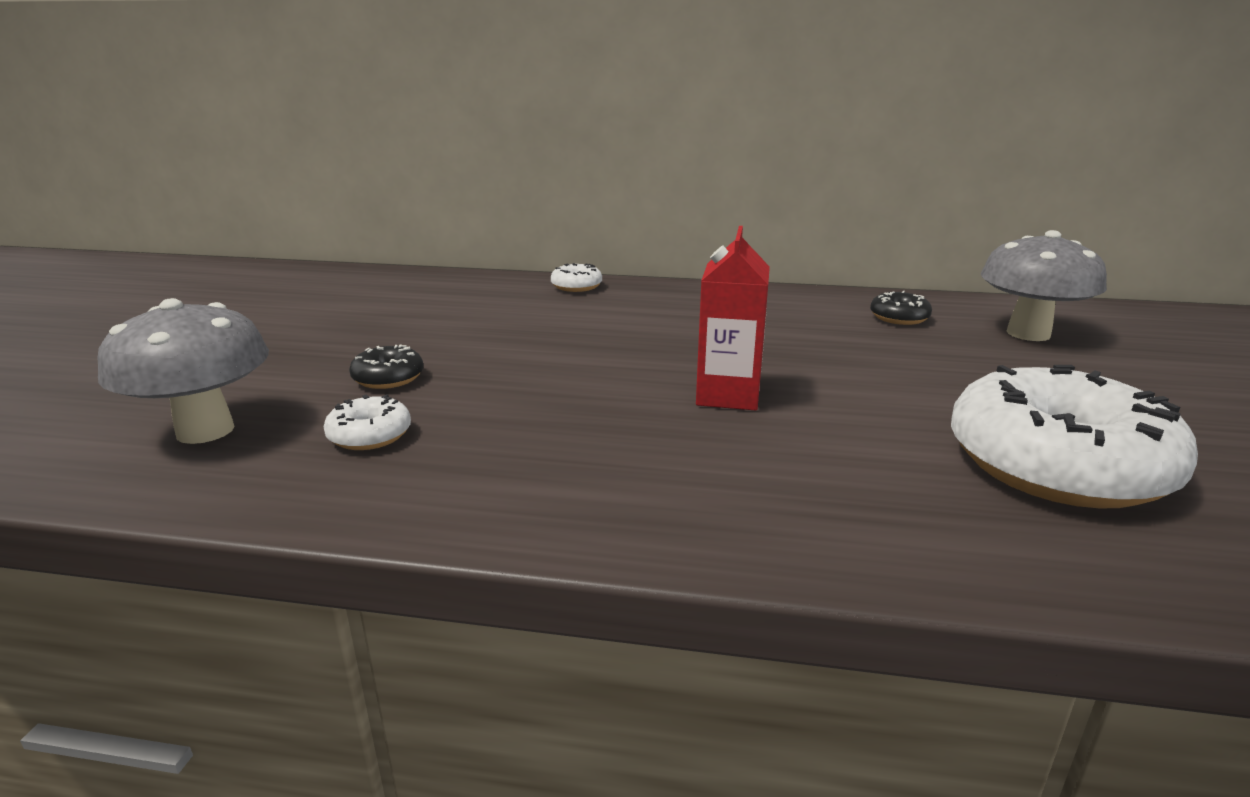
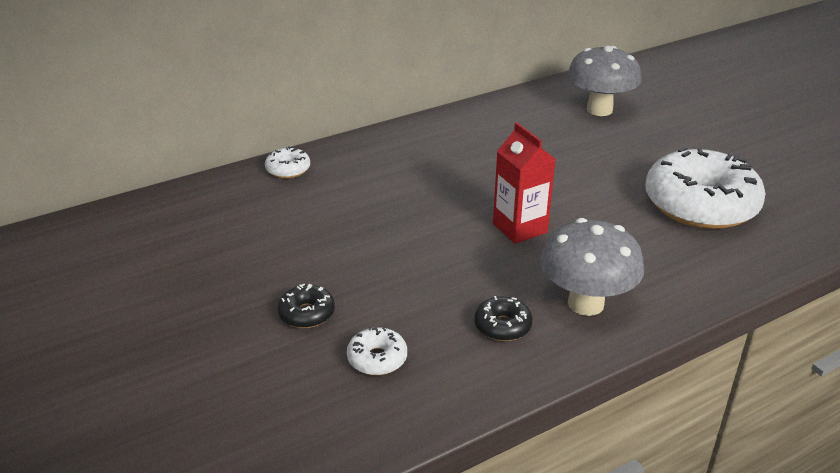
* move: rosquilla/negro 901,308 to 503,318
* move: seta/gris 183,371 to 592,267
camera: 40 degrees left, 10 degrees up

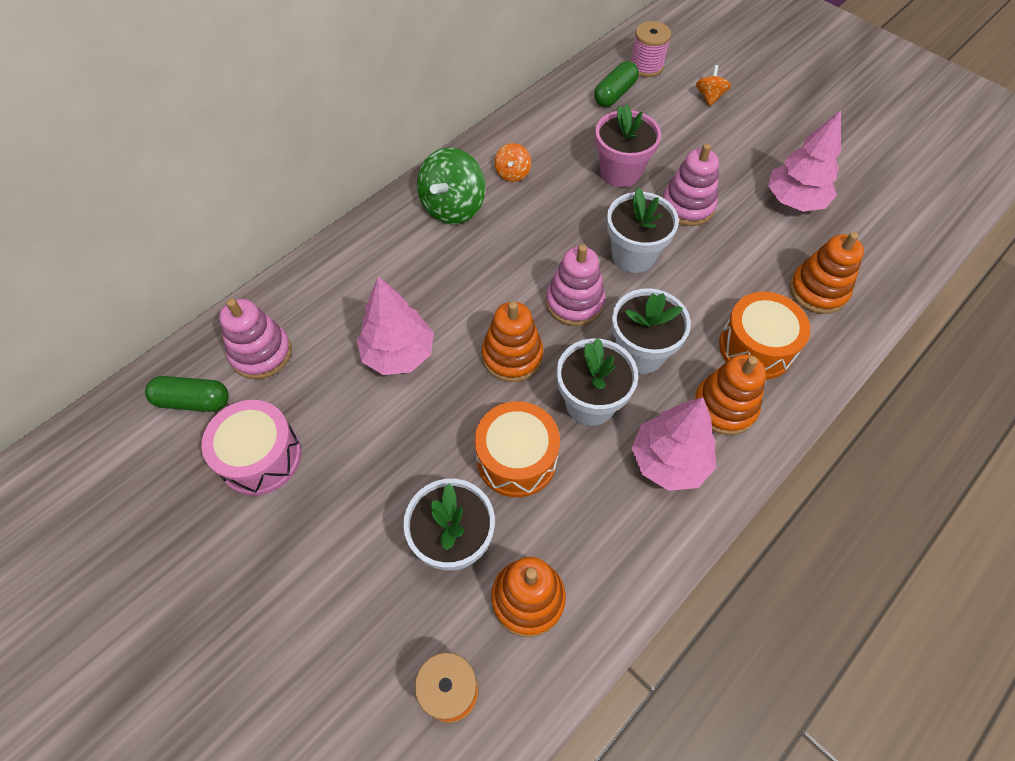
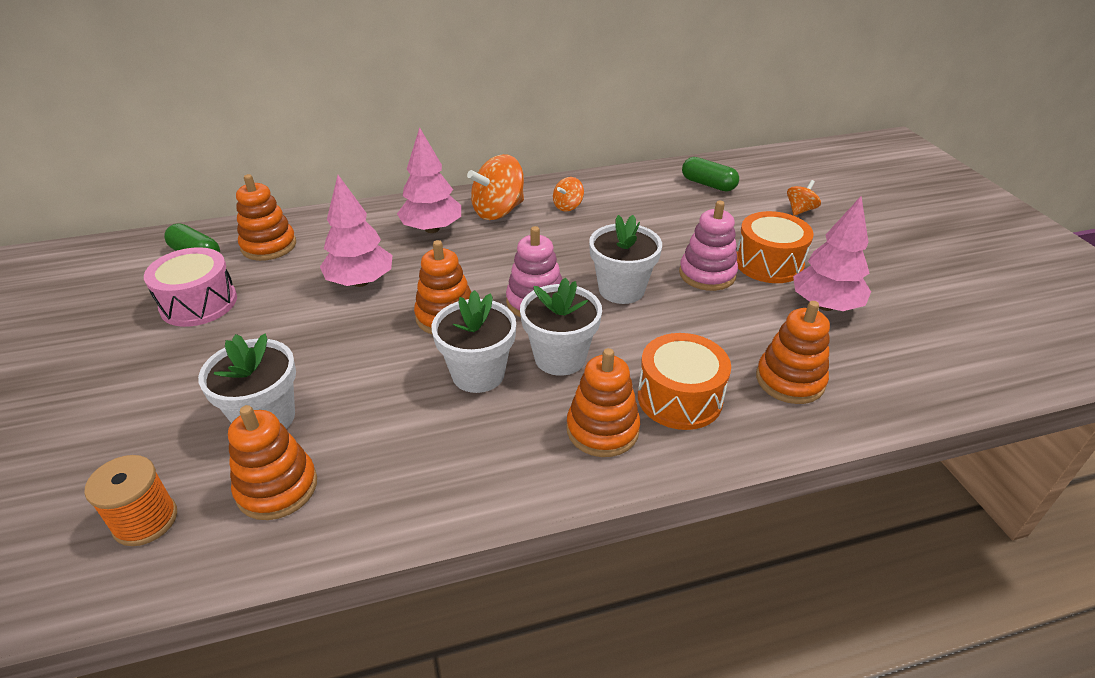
* recolor: juguete apilable/rosa 255,339 to juguete apilable/naranja 266,217
* move: árbol/rosa 674,444 to 429,180
* recolor: peonza/verde 451,185 to peonza/naranja 495,187
* rotate: cápsula/verde 616,84 = 710,174 60 degrees clockwise
* move: tambor/naranja 517,449 to 775,247
* delete: maceta/rosa 628,145
* delete: carrete/rosa 650,49
camera: 30 degrees right, 20 degrees down

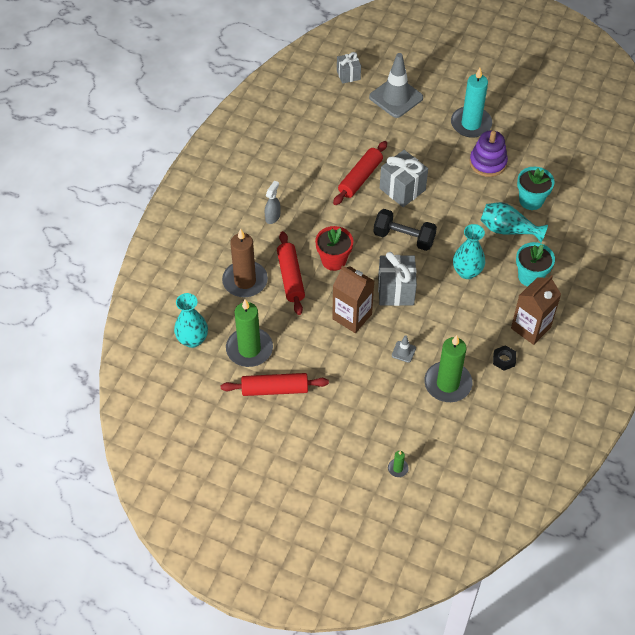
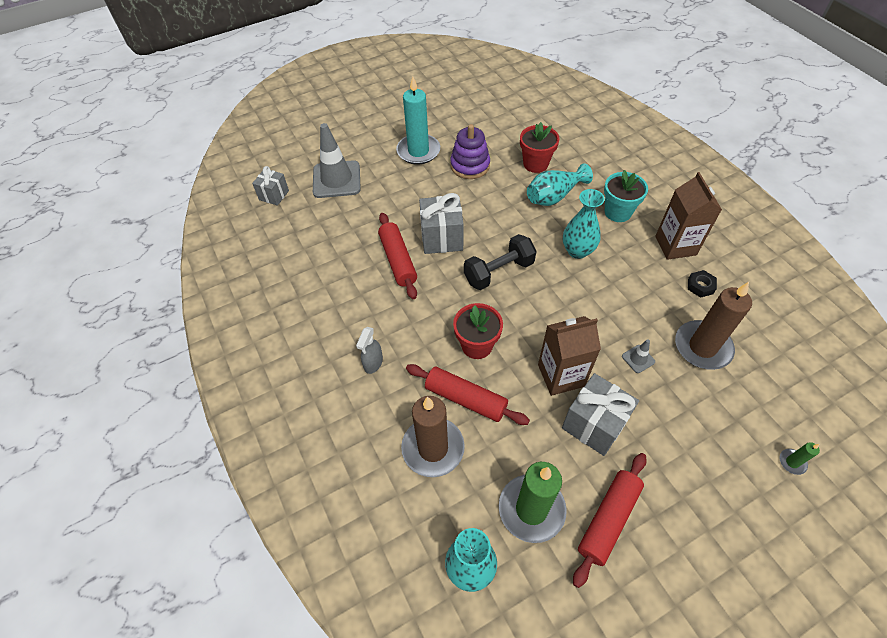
* rotate: pulverizador/gris 272,202 = 369,350 135 degrees counterclockwise
* recolor: maceta/turquesa 536,188 to maceta/rojo 539,147
* move: regalo/gris 397,279 to 600,414
* recolor: vela/verde 448,368 to vela/marrón 713,326
camera: 50 degrees left, 0 degrees up

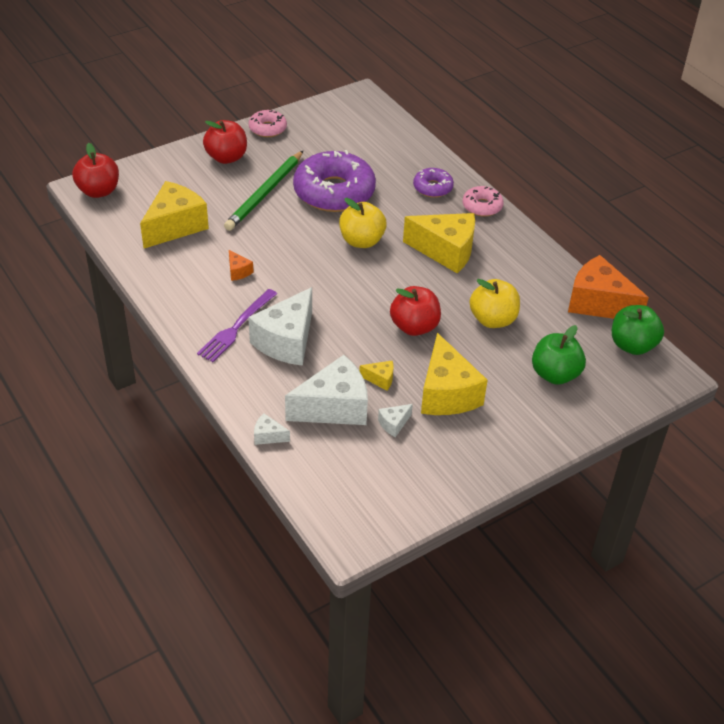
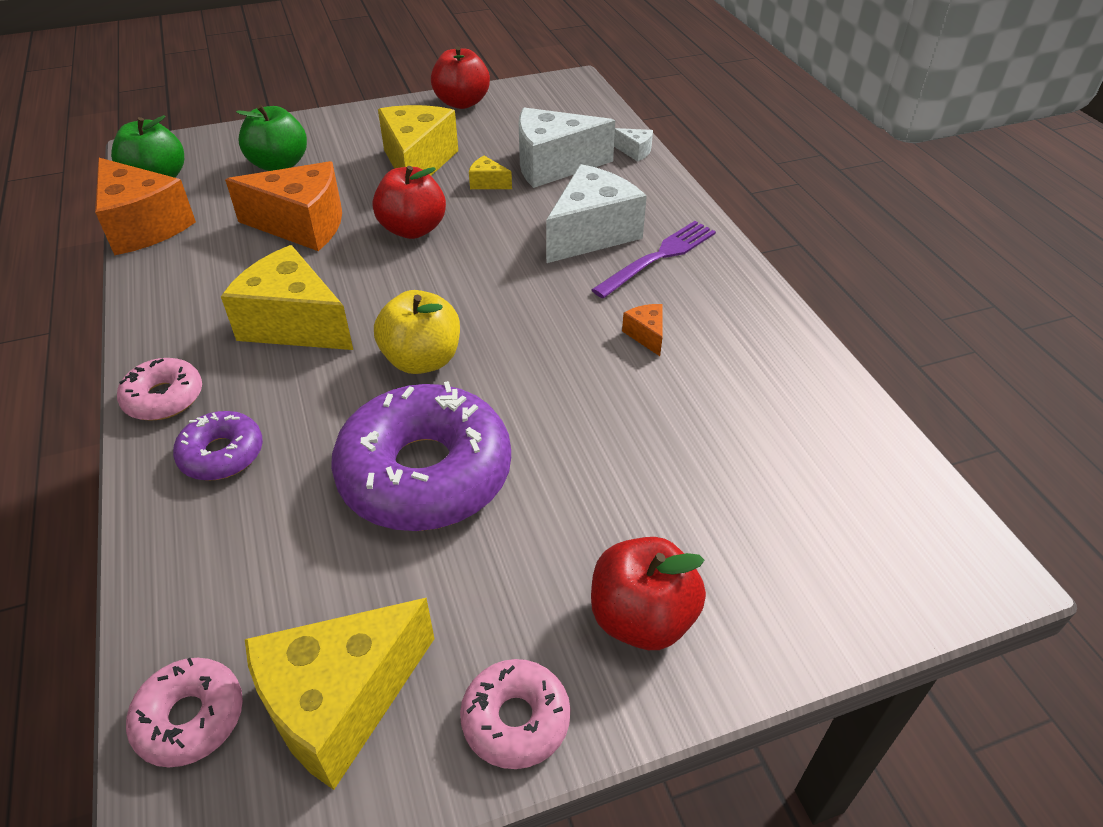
* insert: rosquilla/rosa 184,713
* replace: manzana/amarillo 494,303 to queso/naranja 283,206
* move: queso/amarillo 174,214 to 339,694
* move: manzana/rojo 95,170 to 460,77
* delete: lápiz/verde 263,191
* delete: queso/blanco 395,420
camera: 165 degrees left, 0 degrees up

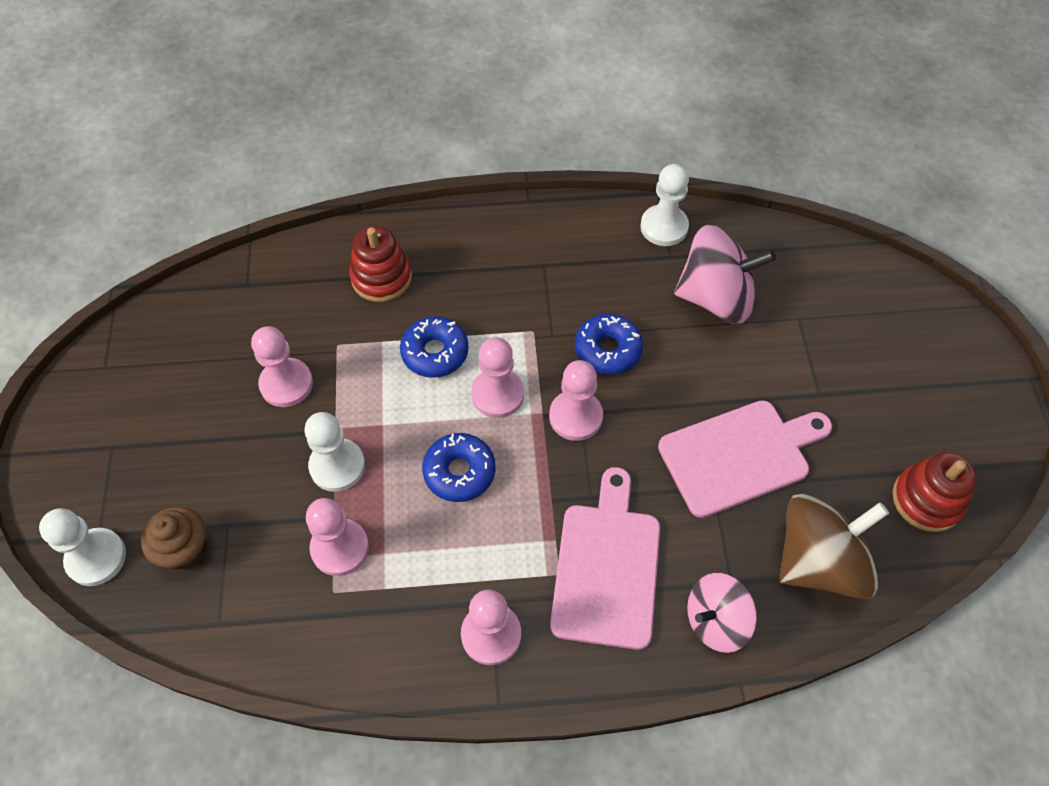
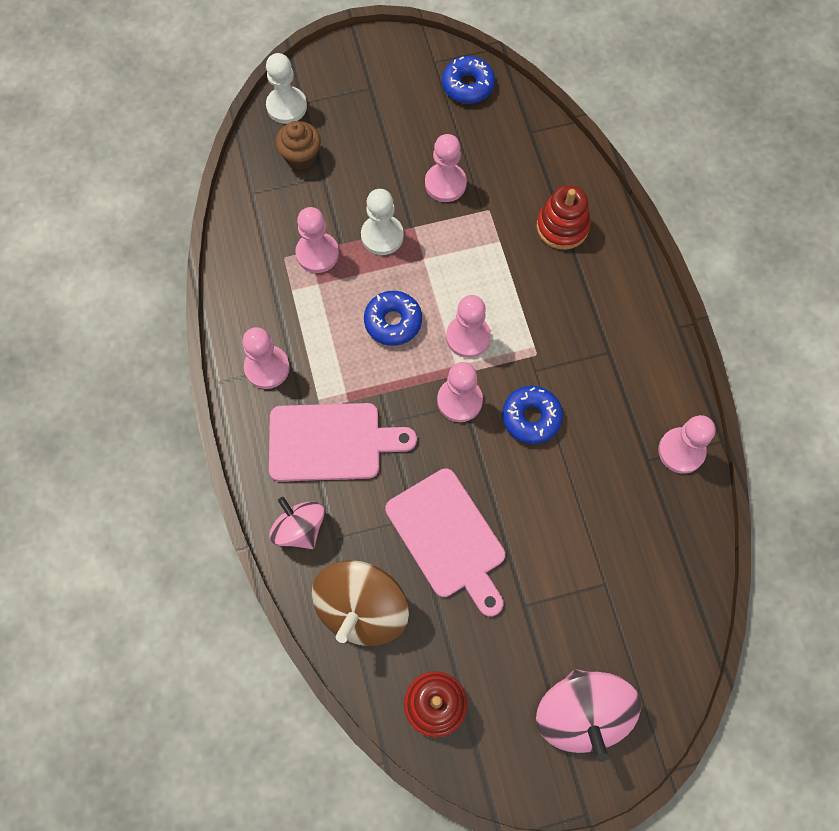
* rotate: peonza/marrón 834,546 = 360,603 60 degrees clockwise
* move: rosquilla/azul 434,347 to 468,80
* move: peonza/rosa 725,274 to 588,715
* recolor: peón/blanco 664,205 to peón/rosa 686,444
camera: 80 degrees right, 10 degrees up

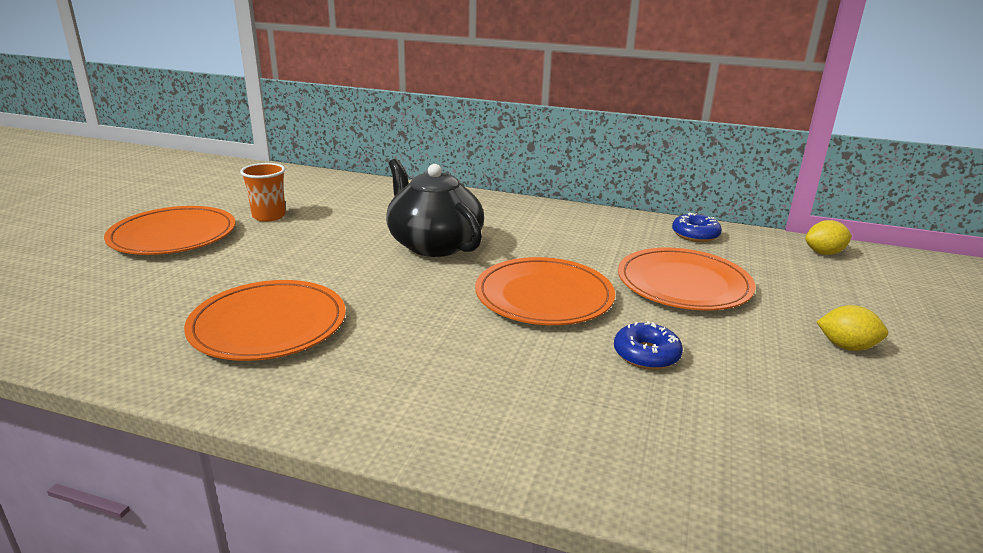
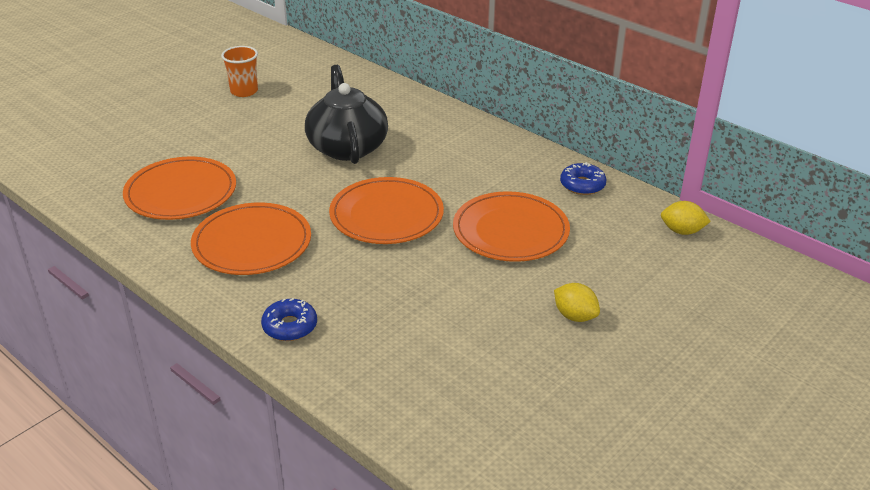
* move: plato/naranja 170,230 to 251,239
* move: rosquilla/azul 648,345 to 289,319
camera: 25 degrees right, 10 degrees up

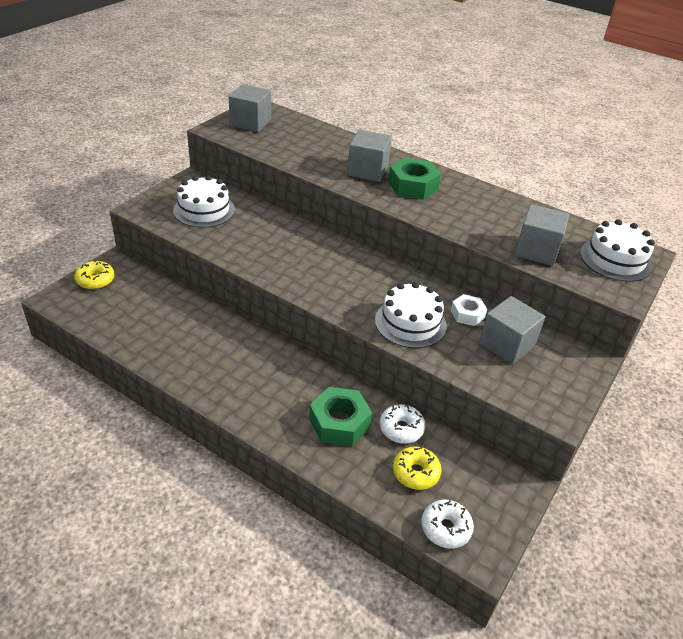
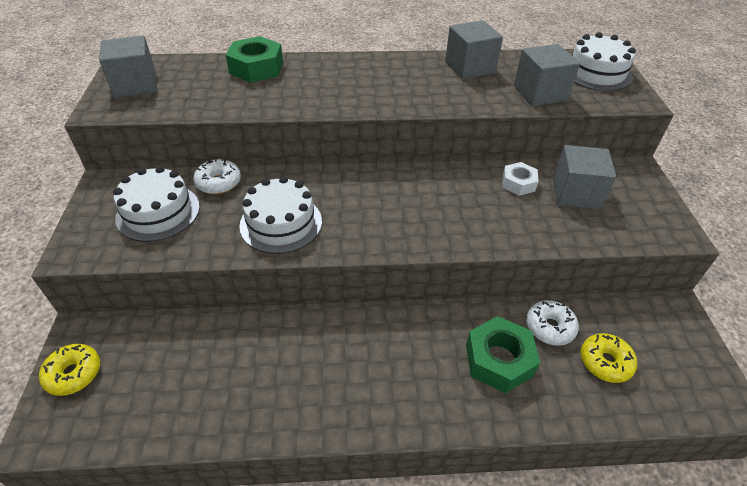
* move: rosquilla/blanco 447,524 to 217,176
* move: tuerca/verde 414,179 to 254,59
* move: tarta/blanco 411,315 to 280,215
* move: cubo/gris 369,156 to 474,49
camera: 35 degrees left, 5 degrees up

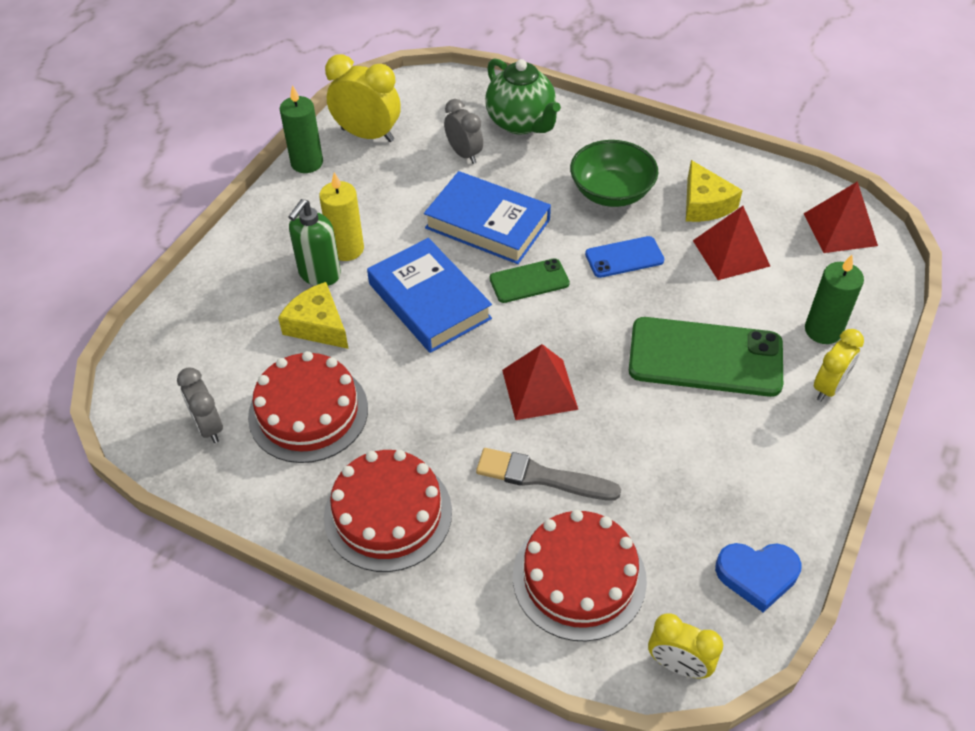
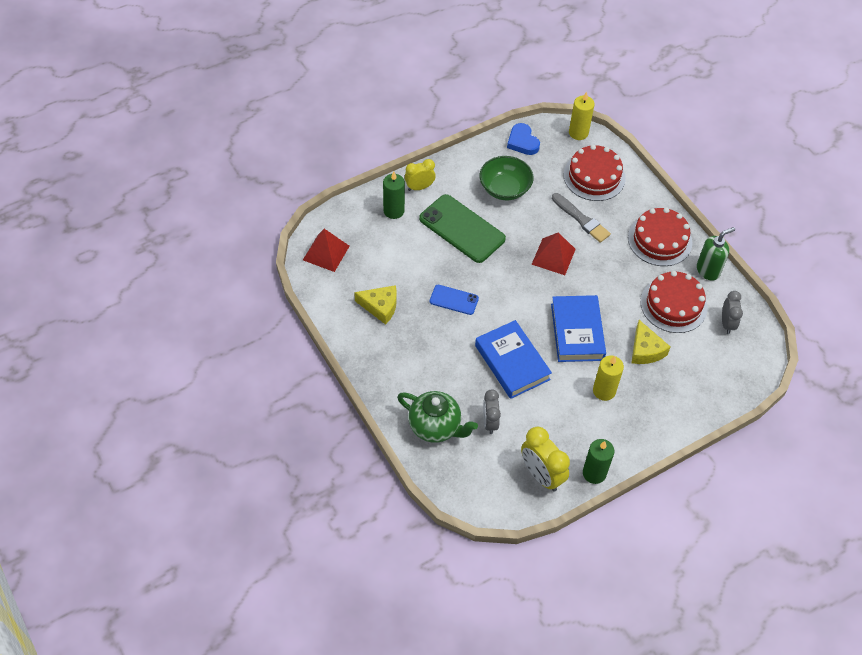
* rotate: queso/amarillo 714,191 = 375,305 90 degrees clockwise
* rotate: tetera/verde 523,96 = 437,417 120 degrees clockwise
* move: cuenco/verde 614,173 to 507,178
* rotate: corazón/azul 758,577 = 523,139 150 degrees counterclockwise
* replace: despertador/amarillo 685,646 to vela/amarillo 582,116
* move: dispensador de jabón/verde 314,242 to 716,254
* delete: móvil/verde 530,280
* delete: pirámide/rojo 731,243
camera: 150 degrees left, 5 degrees up

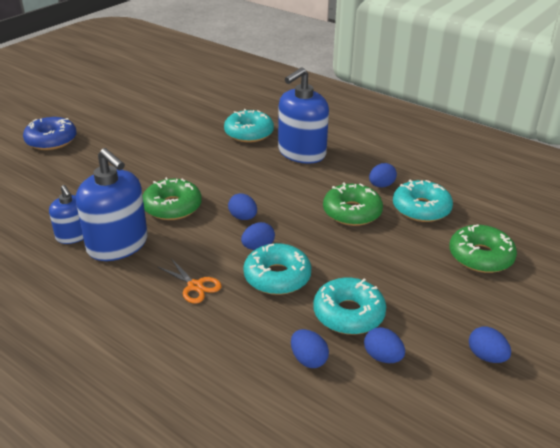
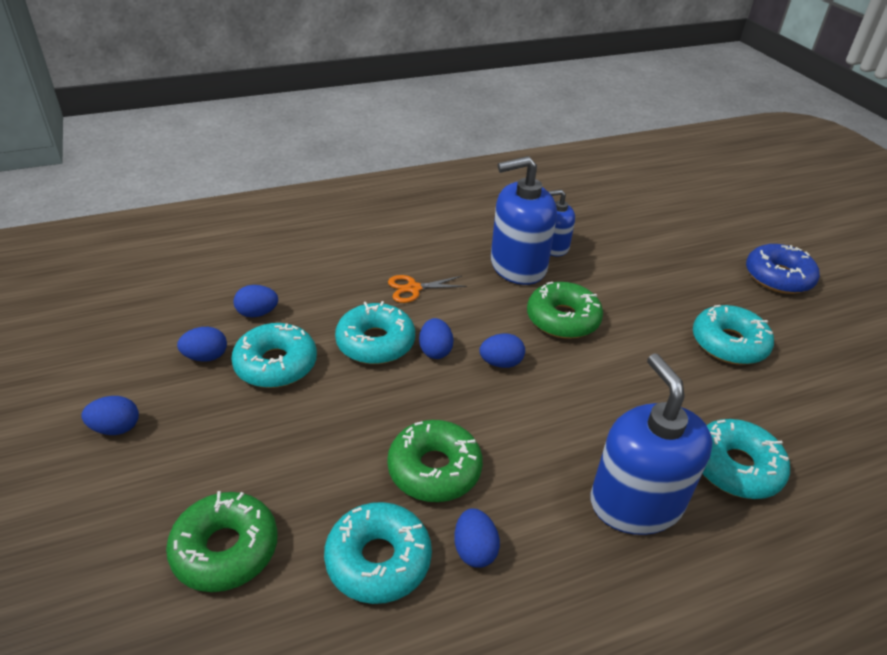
* insert: rosquilla/turquesa 733,335
camera: 120 degrees right, 5 degrees up

